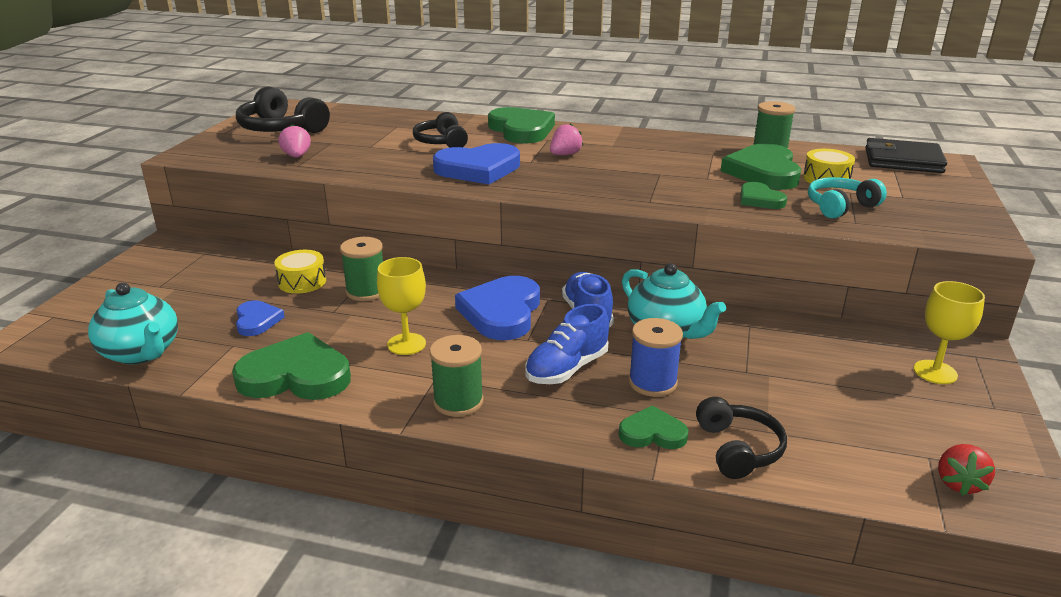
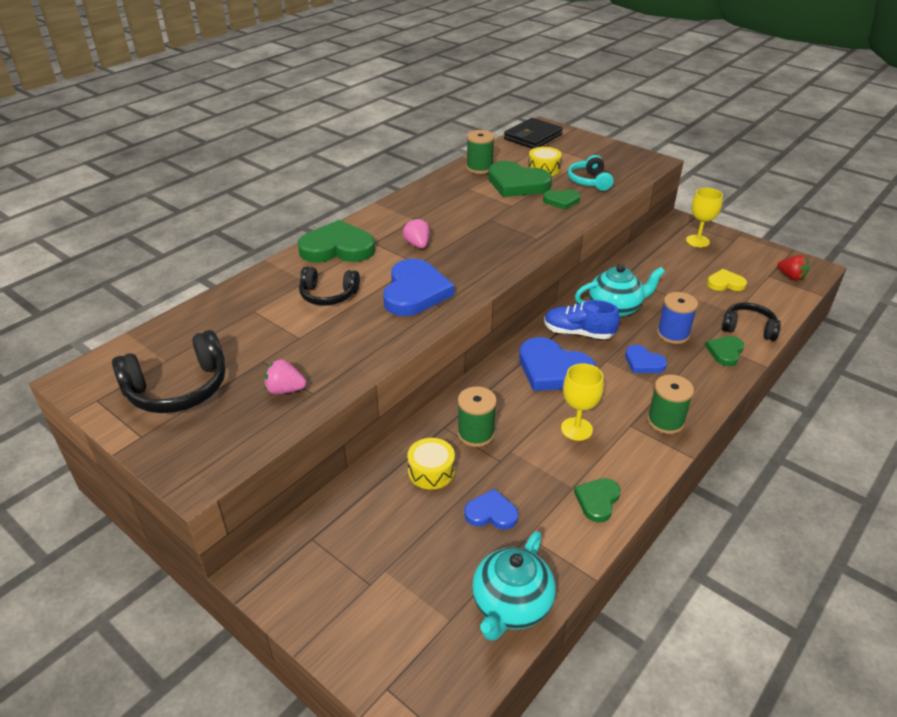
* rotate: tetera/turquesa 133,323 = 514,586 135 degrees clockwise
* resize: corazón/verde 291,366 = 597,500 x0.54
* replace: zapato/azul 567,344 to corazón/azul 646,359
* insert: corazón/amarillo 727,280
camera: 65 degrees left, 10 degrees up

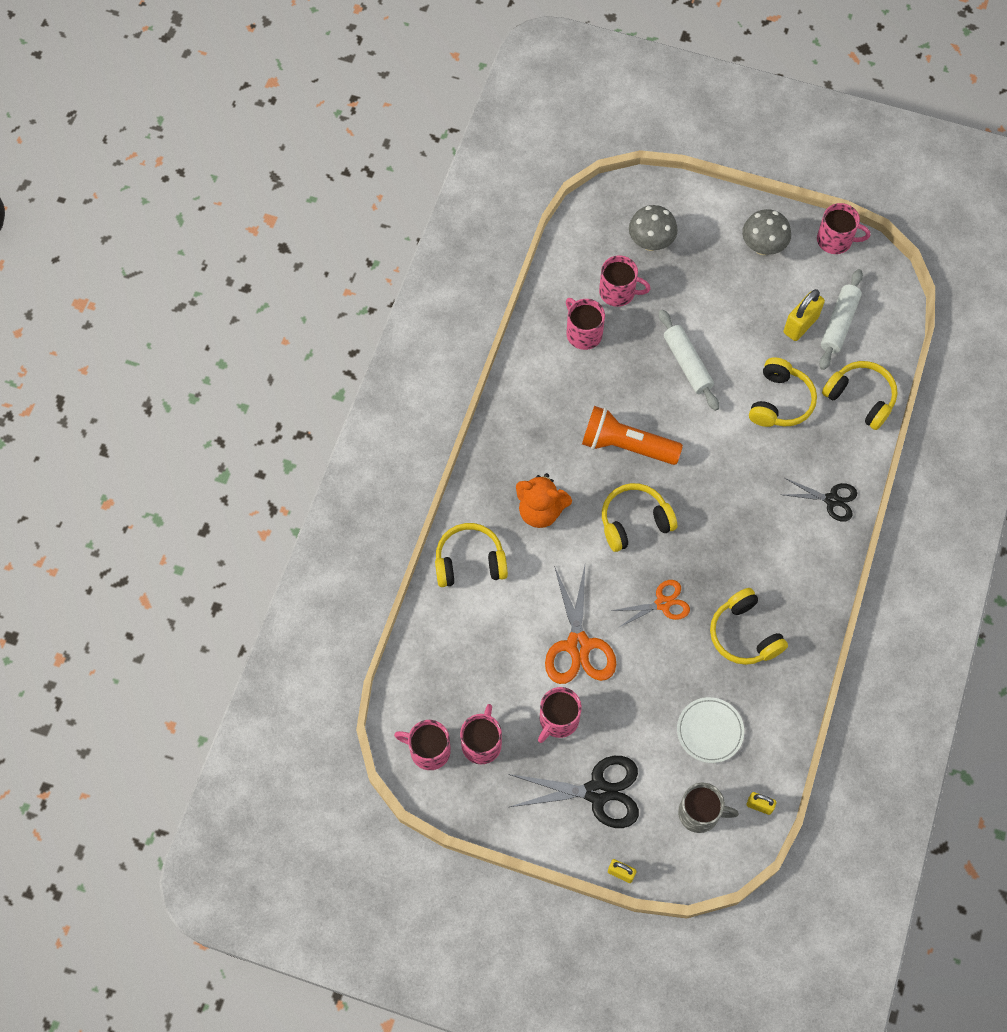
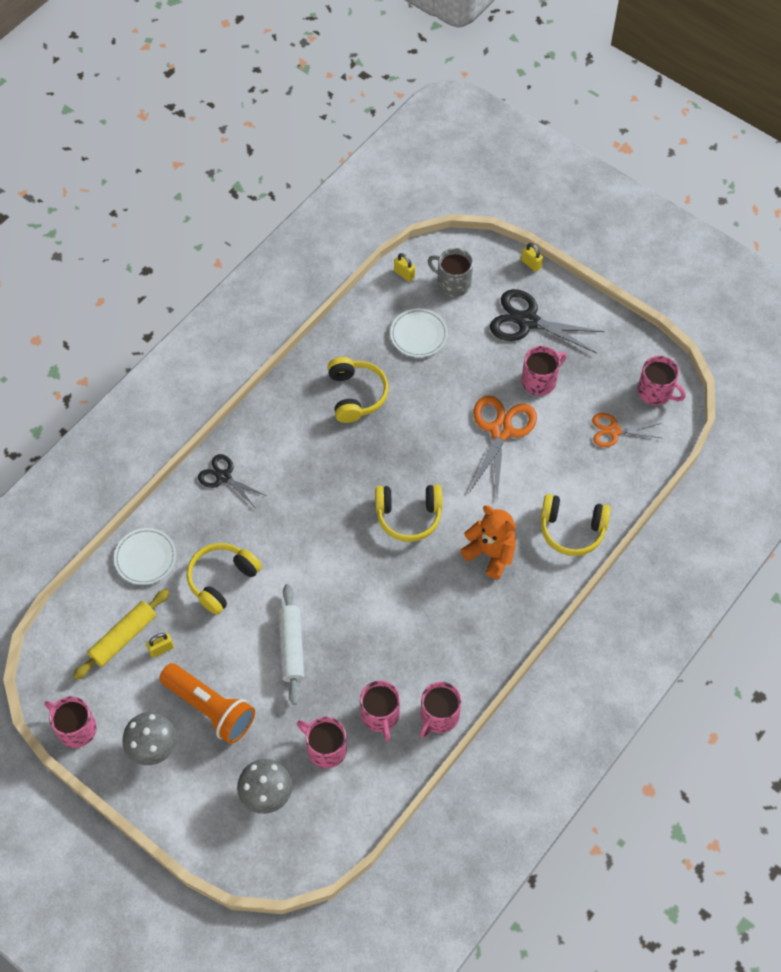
* recolor: rodillo/blanco 841,319 to rodillo/amarillo 121,634
* replace: auriculares/amarillo 860,395 to plato/blanco 145,556
* resize: candado/amarillo 804,315 = 160,645 x0.57
* move: lámpara de mano/naranja 632,435 to 207,703
* move: taza/rosa 481,734 to 440,710
* move: tijeras/naranja 650,604 to 626,430
camera: 160 degrees left, 5 degrees down

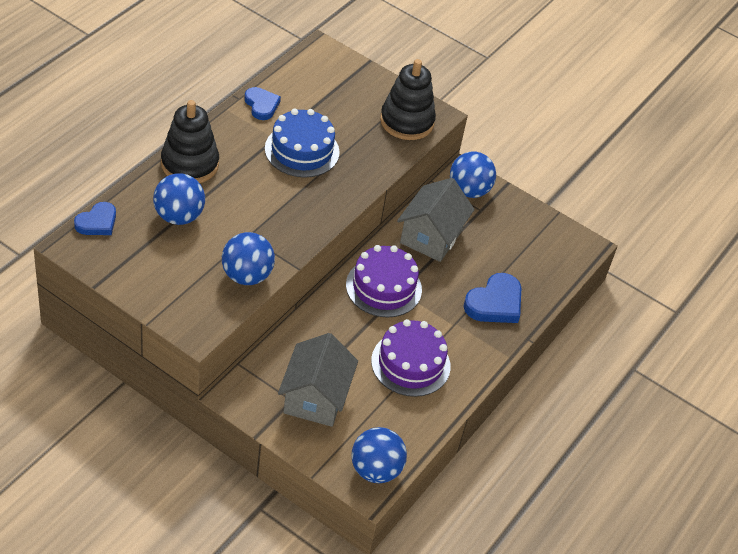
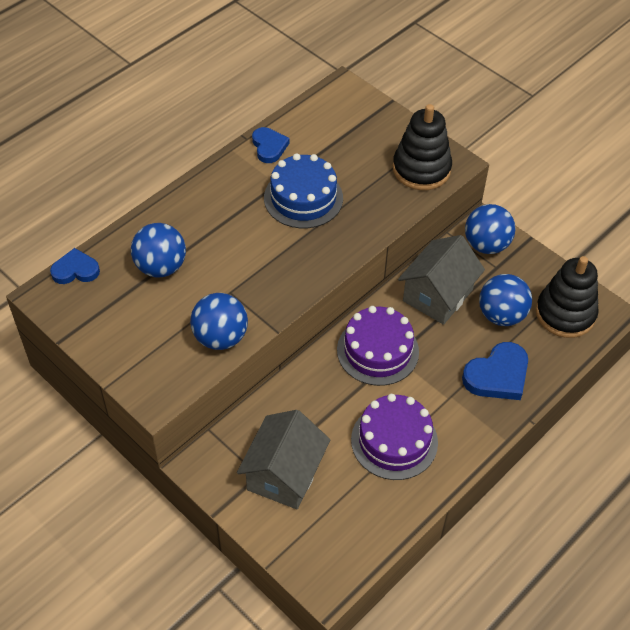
* rotate: corazón/azul 95,218 = 75,266 150 degrees counterclockwise
* move: pelota/azul 379,455 to 505,300
* move: juguete apilable/negro 190,141 to 567,297
camera: 15 degrees right, 5 degrees up

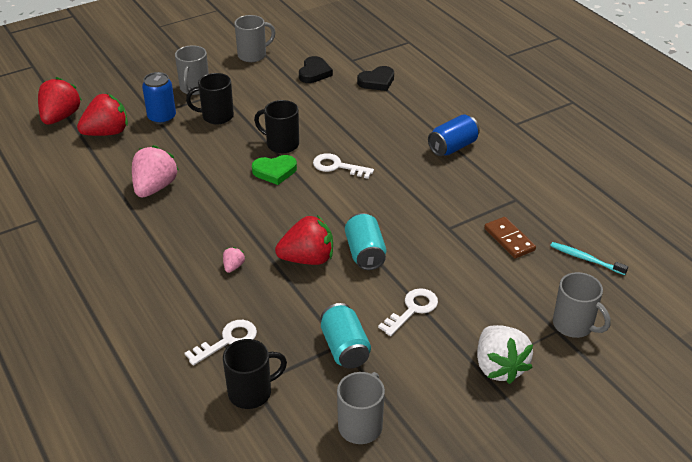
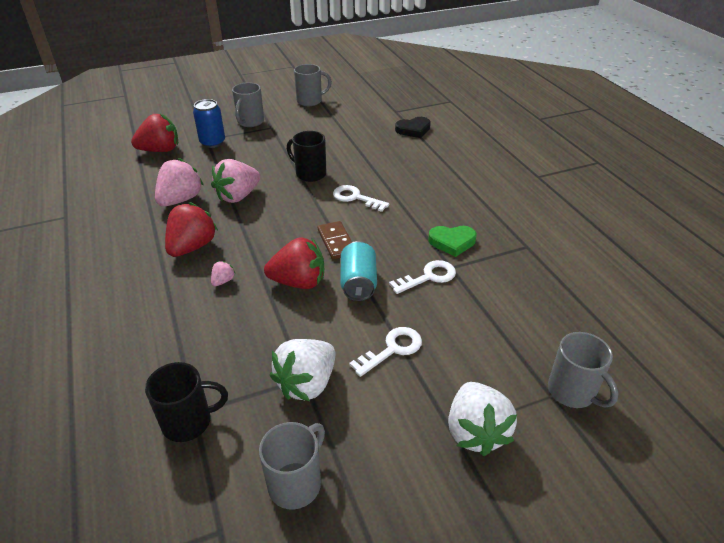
* move: fresa/rojo 60,101 to 191,229
* insert: fresa/rosa 235,181
* replace: lata/turquesa 346,336 to fresa/blanco 302,370
* move: ficha de dominó/marrón 510,237 to 335,240
* move: llave/blanco 221,343 to 422,277
* move: corazón/verde 274,170 to 452,241
* delete: taza/negro 210,98
* delete: corazón/negro 316,69
* delete: lata/azul 454,135
* delete: cepillo de dientes/turquesa 589,258
camera: 10 degrees right, 0 degrees up

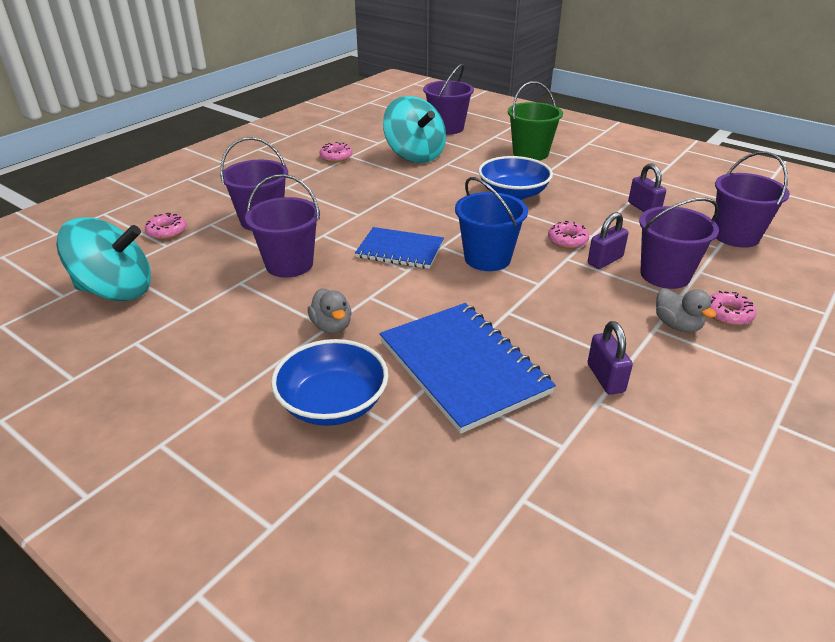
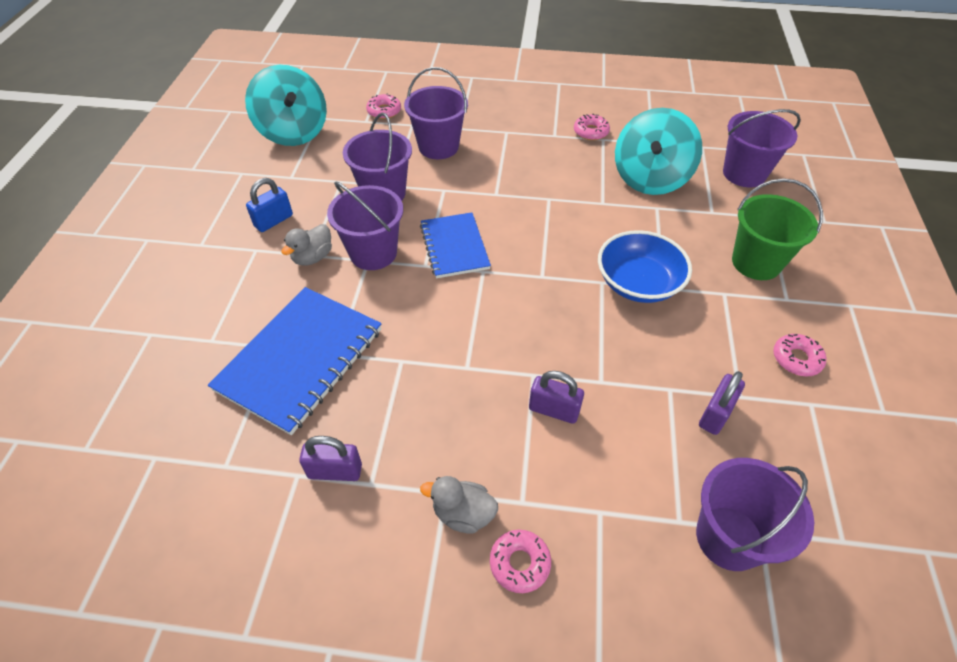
* insert: candado/azul 269,205
* rotate: candado/morado 610,358 = 330,458 45 degrees clockwise
* move: balde/morado 679,243 to 365,226
* rotate: pato/gris 686,310 = 459,505 75 degrees clockwise
* move: rosquilla/rosa 568,235 to 799,355
* delete: cuenco/azul 330,382
* delete: balde/azul 491,224
camera: 60 degrees right, 15 degrees up

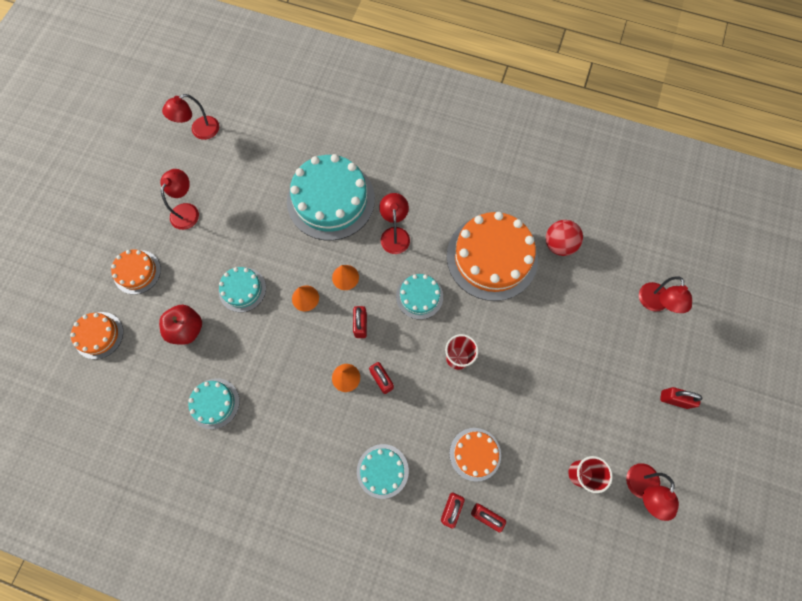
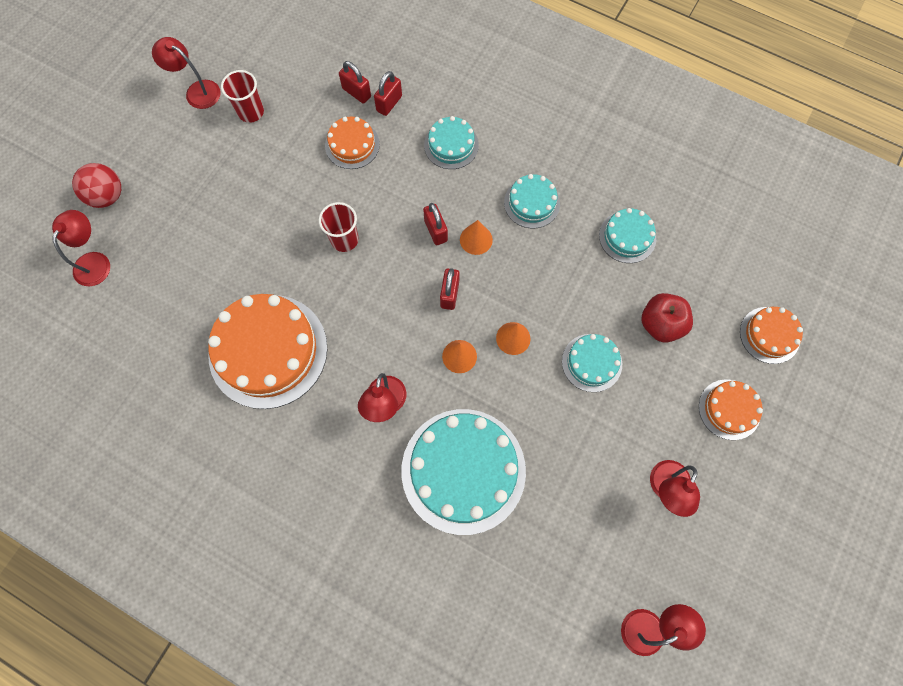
* move: pelota/rojo 564,238 to 96,185
* rotate: lámpara/rojo 652,492 = 186,73 90 degrees counterclockwise
* move: tarta/turquesa 419,296 to 532,201
* delete: candado/rojo 681,398
camera: 170 degrees left, 0 degrees up

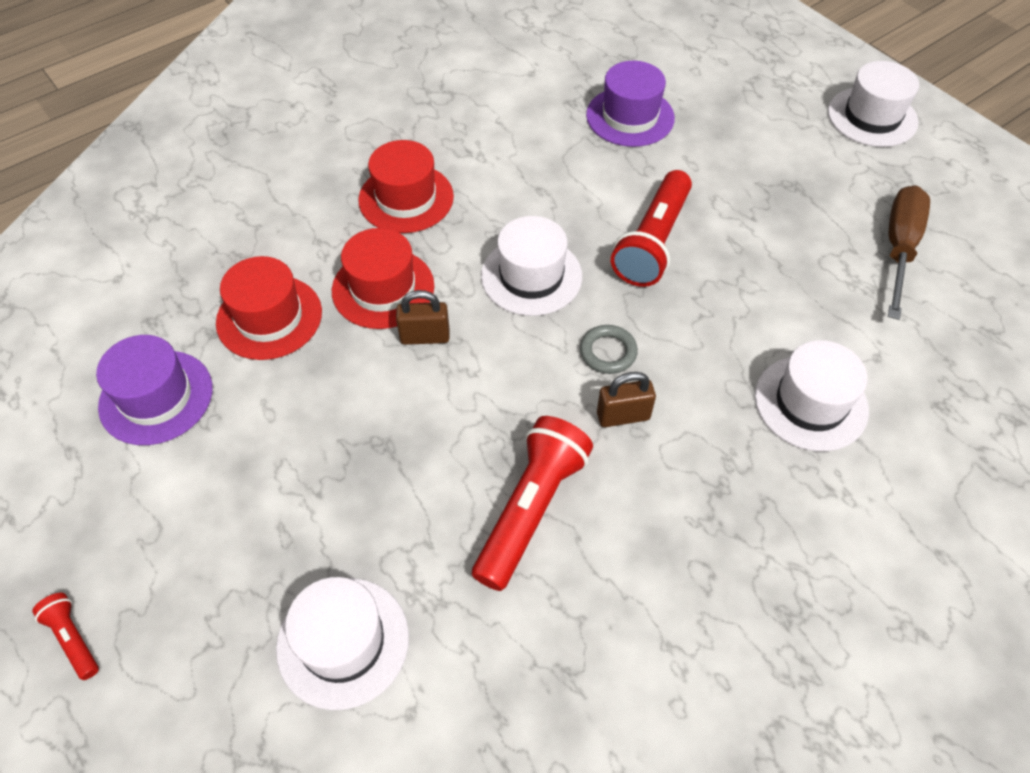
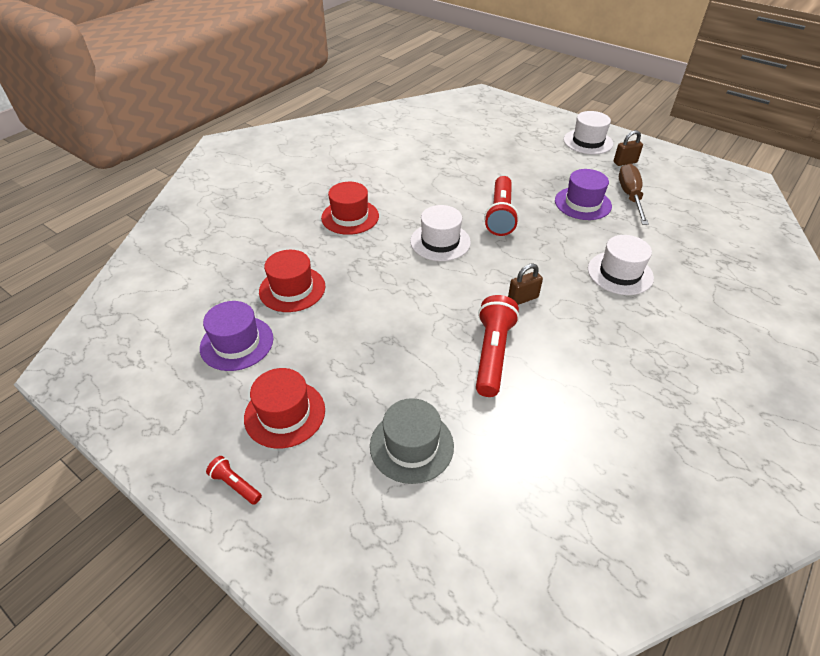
* move: sombrero/rojo 383,278 to 284,408
* recolor: sombrero/blanco 342,643 to sombrero/gris 412,441
* move: sombrero/morado 630,104 to 583,194
* move: candado/marrón 423,317 to 628,148
* delete: anillo/gris 609,349
camera: 15 degrees left, 10 degrees down

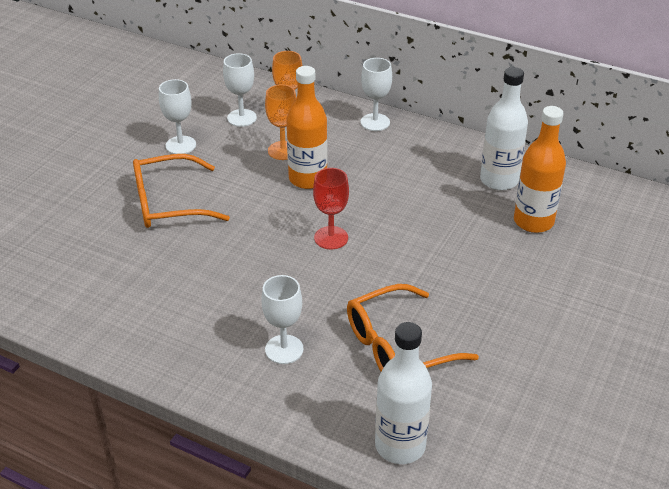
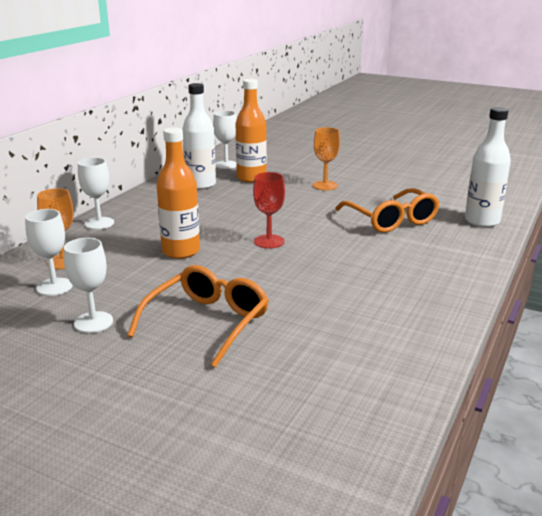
* rotate: gafas/naranja 181,191 = 198,316 135 degrees counterclockwise
* move: copa/blanco 282,319 to 225,140
* move: copa/naranja 280,122 to 326,158
camera: 90 degrees left, 15 degrees down

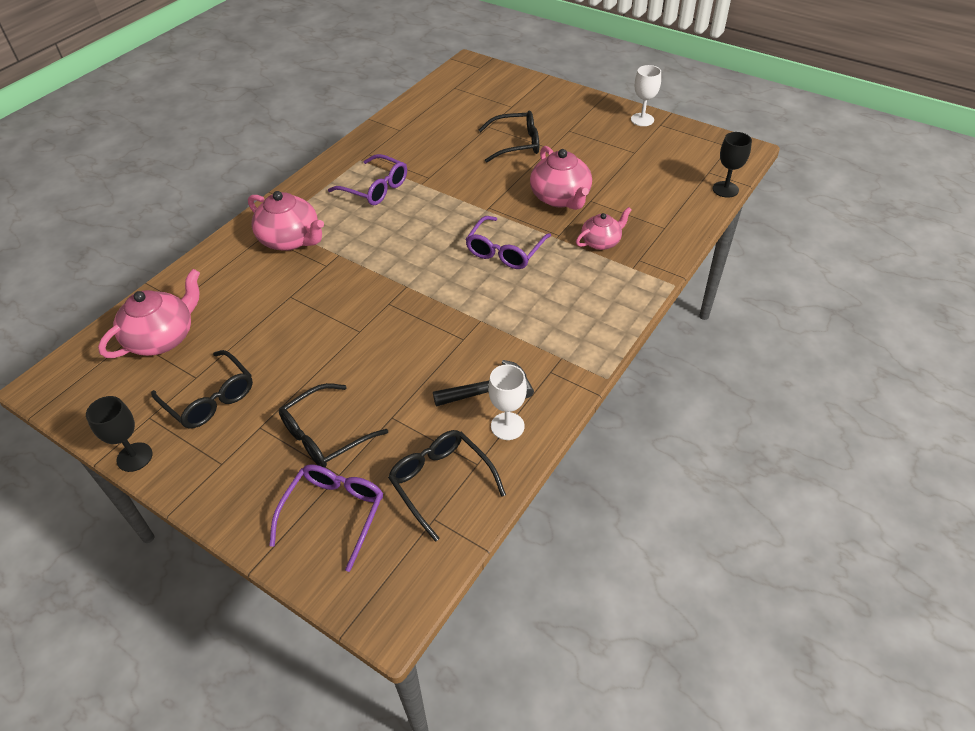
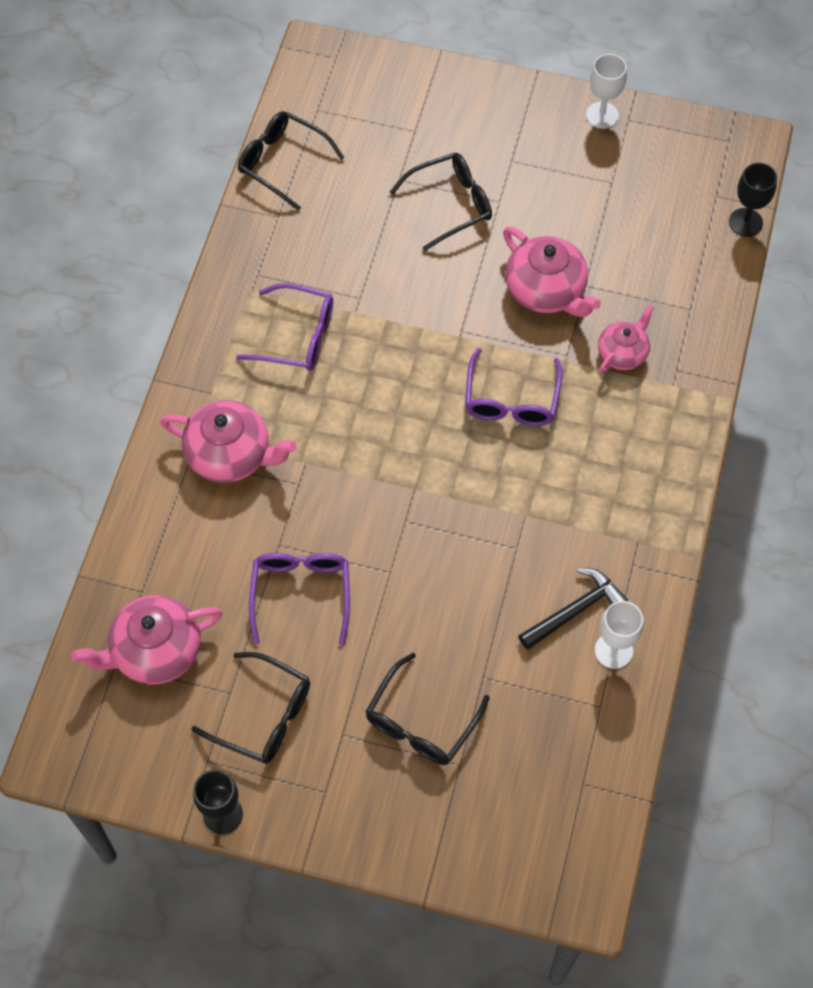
* rotate: tetera/rosa 149,313 = 146,640 135 degrees counterclockwise
* move: gafas/negro 447,486 to 291,161
* move: gafas/morado 326,518 to 299,599
camera: 20 degrees left, 15 degrees up

